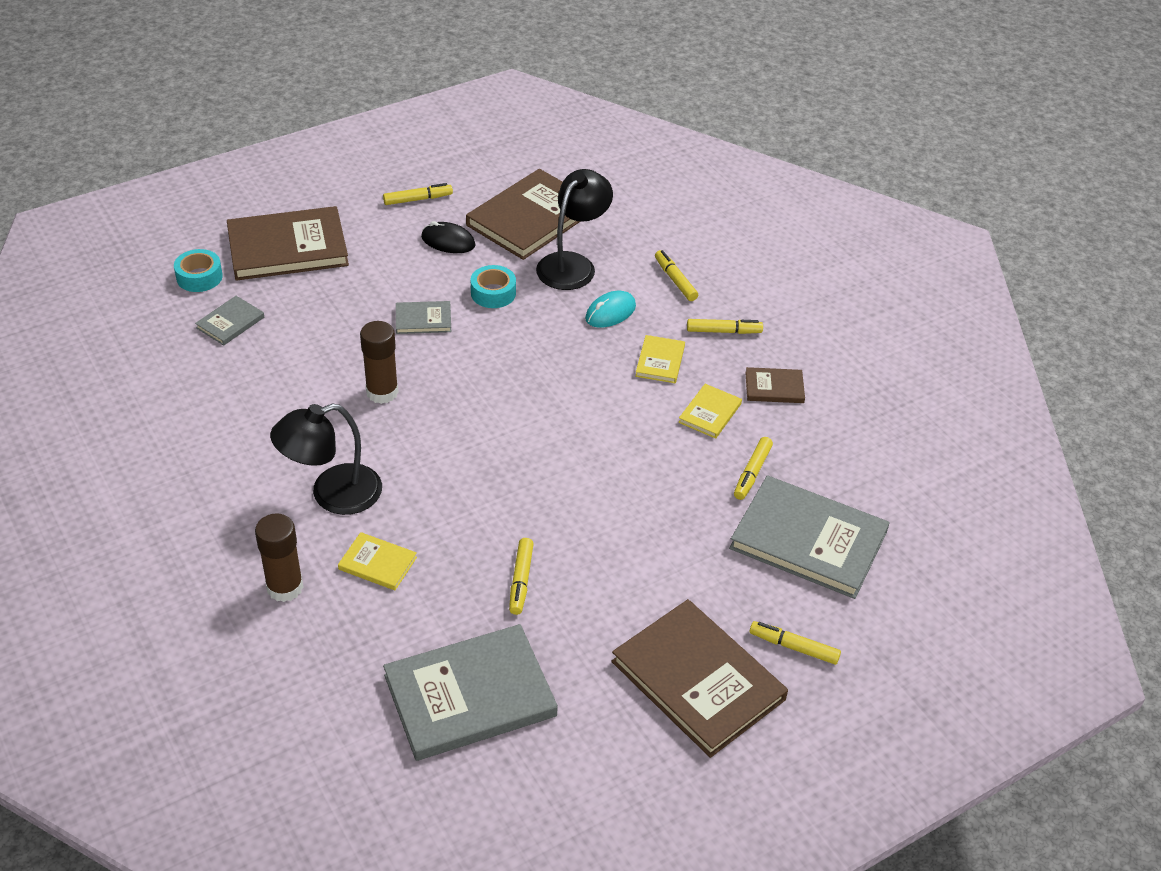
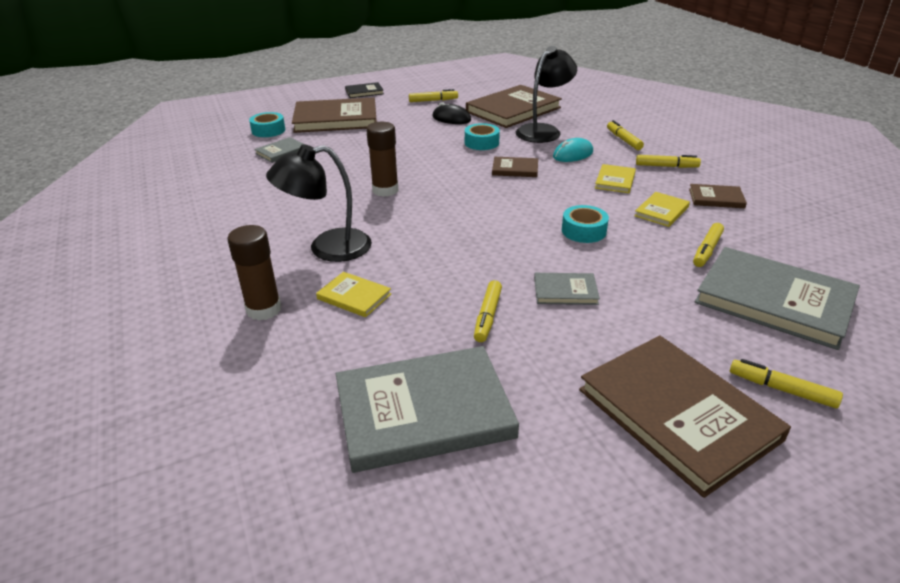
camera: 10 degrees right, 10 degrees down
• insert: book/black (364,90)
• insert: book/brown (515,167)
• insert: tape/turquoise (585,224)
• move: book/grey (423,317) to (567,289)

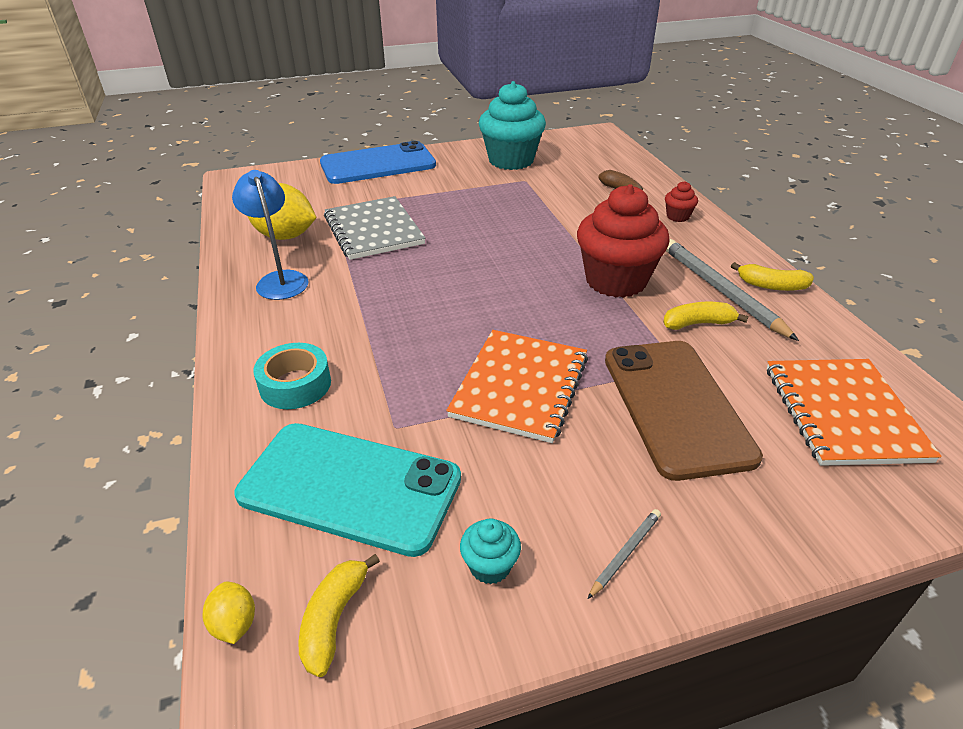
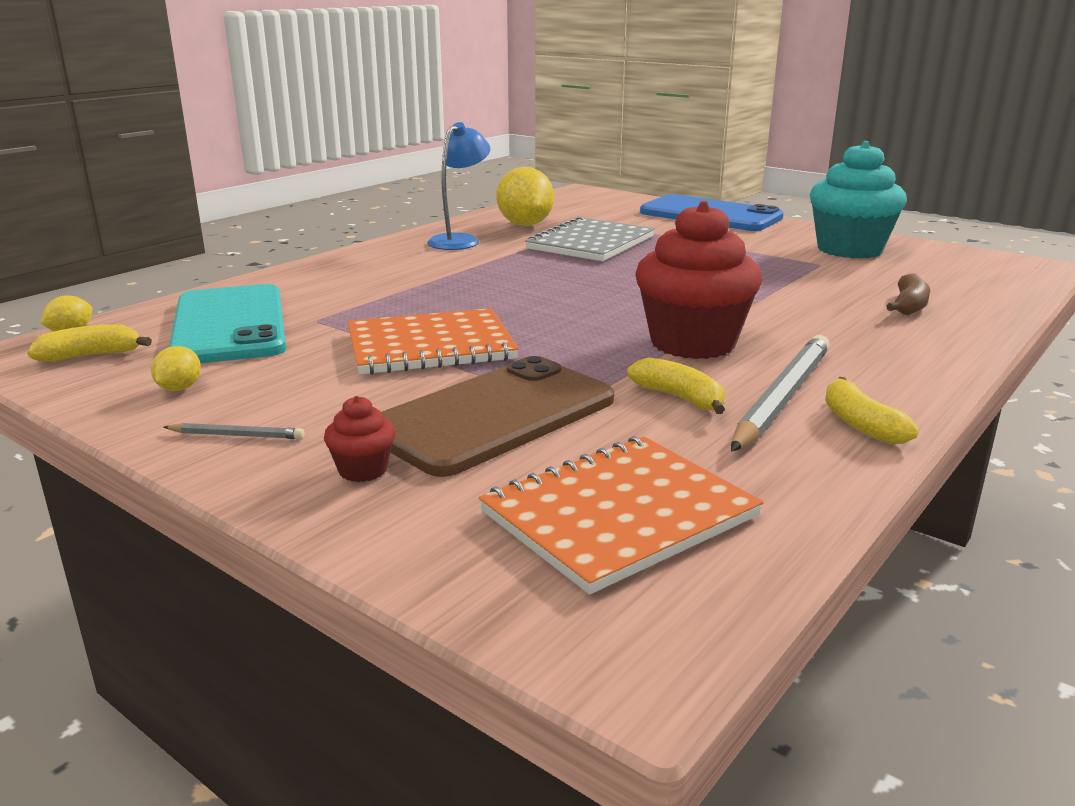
camera: 55 degrees right, 15 degrees down
• delete: tape/turquoise (292,376)
• move: cupcake/red (681,201) to (359,439)
• replace: cupcake/turquoise (490,551) to lemon/yellow (176,368)

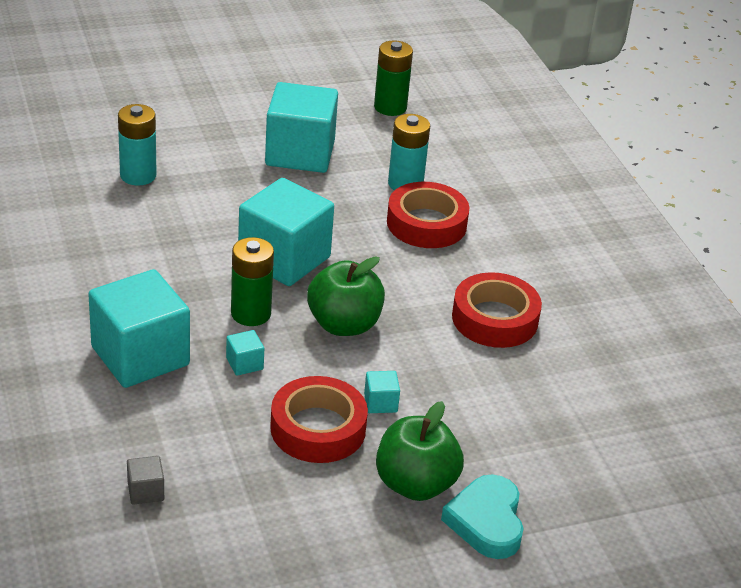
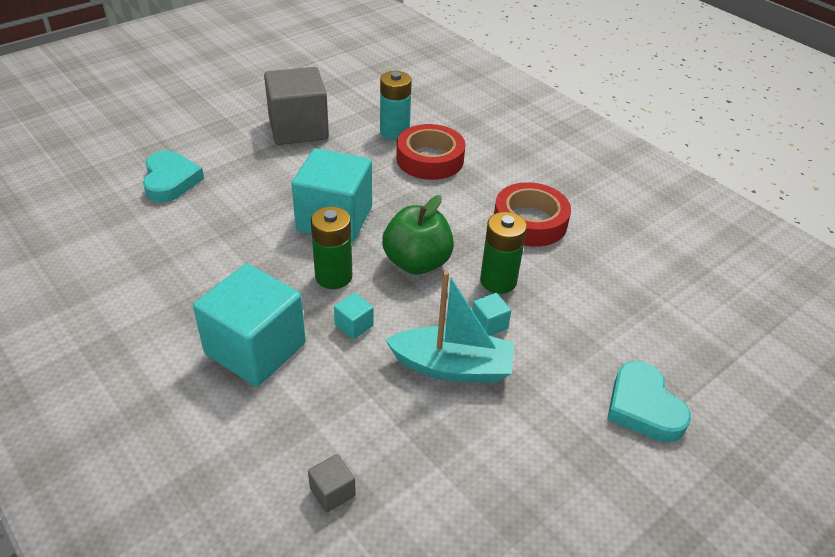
camera: 20 degrees left, 5 degrees up
• delete: apple/green (420,451)
• move: battery/green (393,78) to (503,253)
• replace: battery/turquoise (137,144) to heart/turquoise (173,176)
• replace: tape/red (319,419) to boat/turquoise (449,327)
• recolor: cube/turquoise (301,127) to cube/grey (296,106)

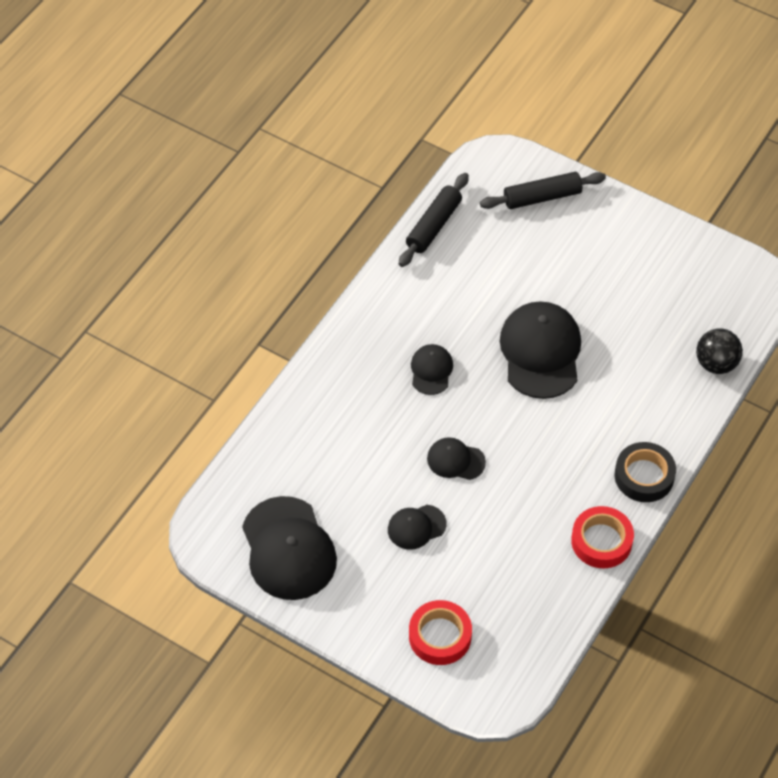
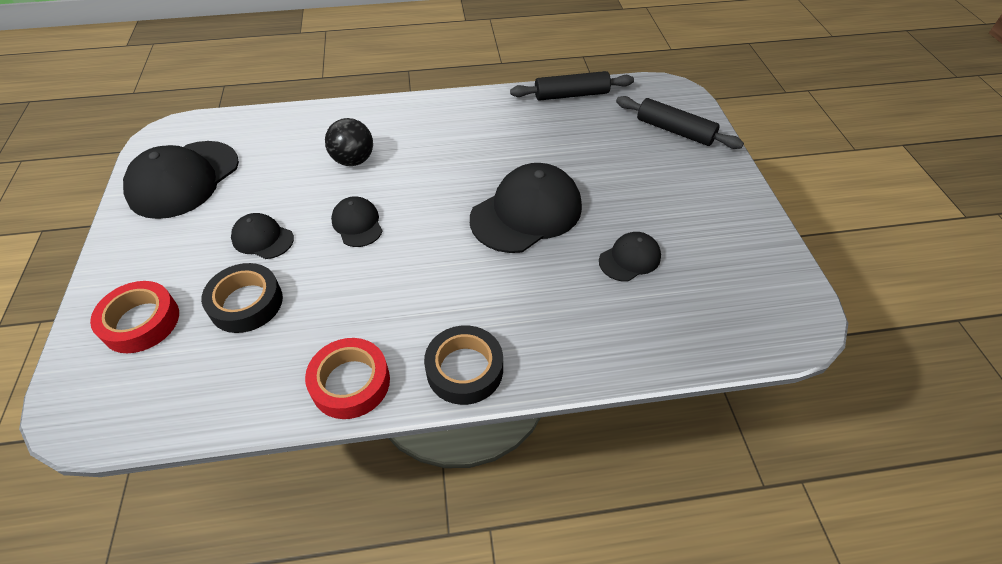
camera: 50 degrees right, 5 degrees down
• insert: tape/black (242,298)
• move: cap/black (432,369) to (630,257)
• move: ball/black (719,351) to (349,142)

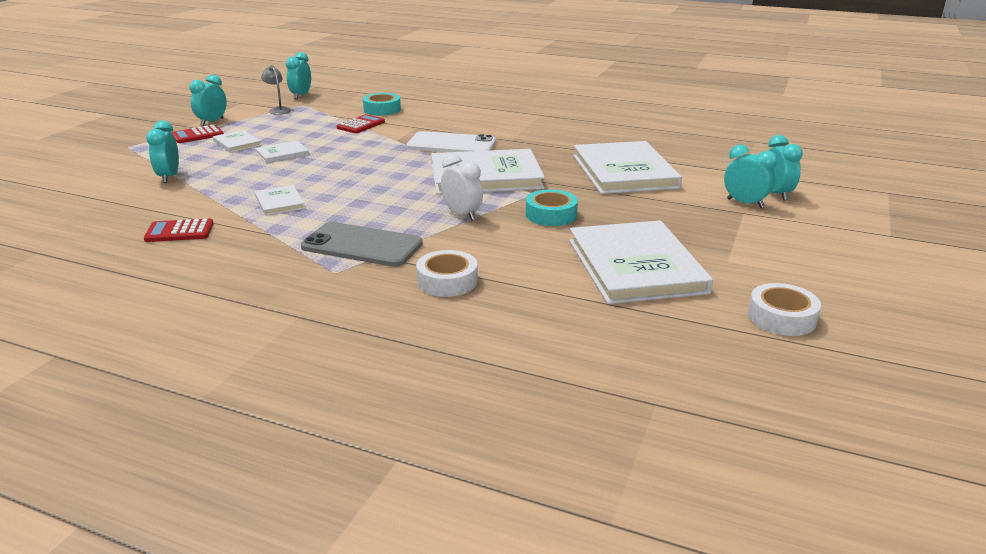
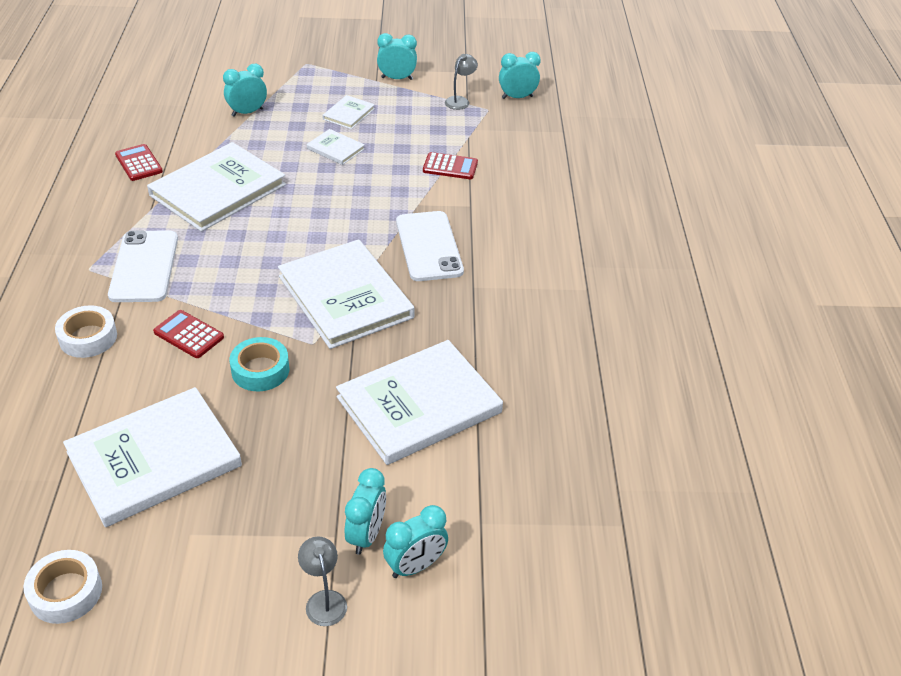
camera: 65 degrees right, 15 degrees up
• delete: tape/turquoise (382,104)
• delete: clock/white (462,187)
• insert: lamp/grey (322,581)
• move: calculator/red (198,134) to (188,334)
• recolor: phone/grey (362,244) to phone/white (143,266)
• resize: book/white (280,200) = (216,187) x2.20

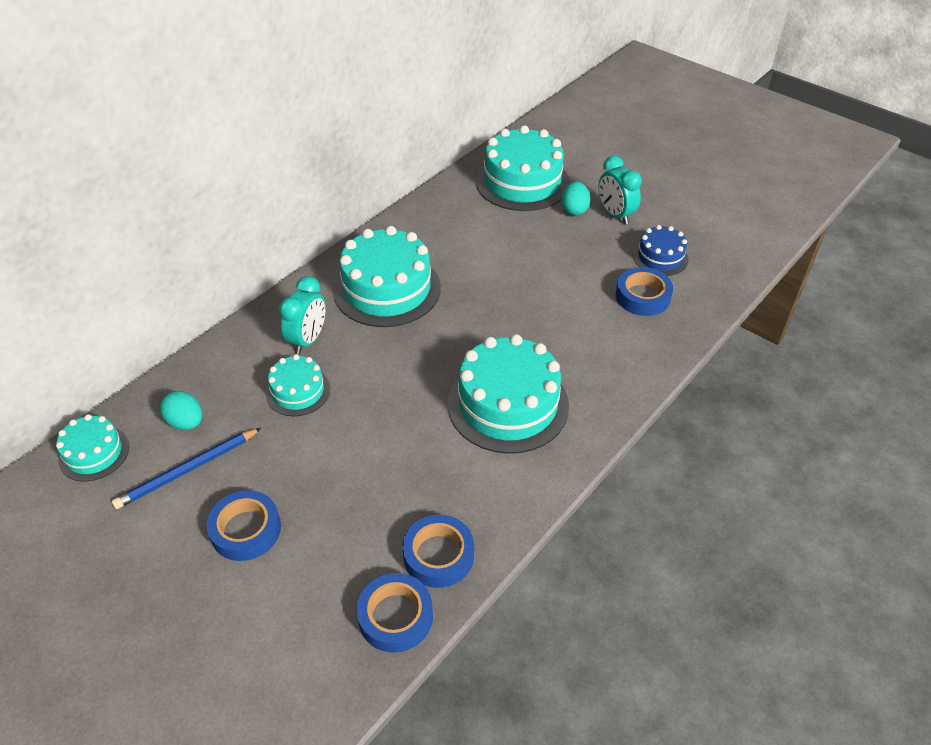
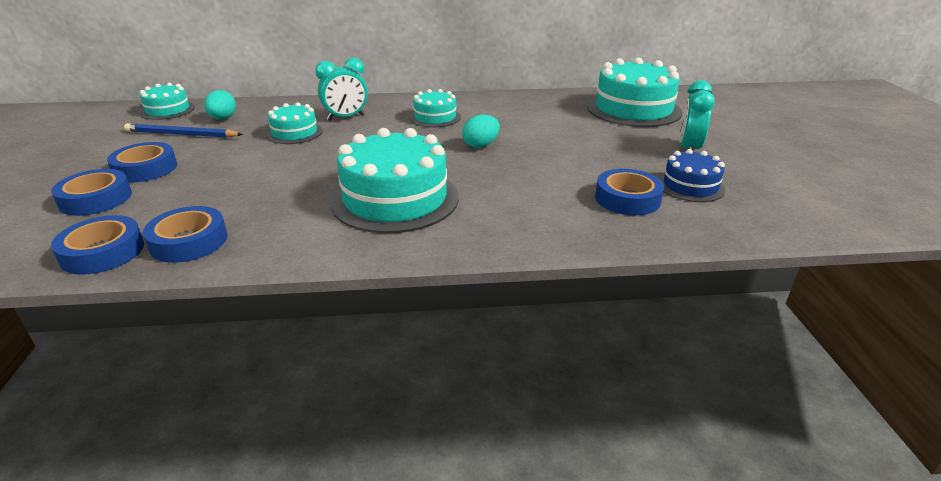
camera: 45 degrees right, 15 degrees down
• insert: tape/blue (91,192)
• move: egg/turquoise (576,198) to (481,131)
• resize: cake/turquoise (387,276) = (435,108) x0.54

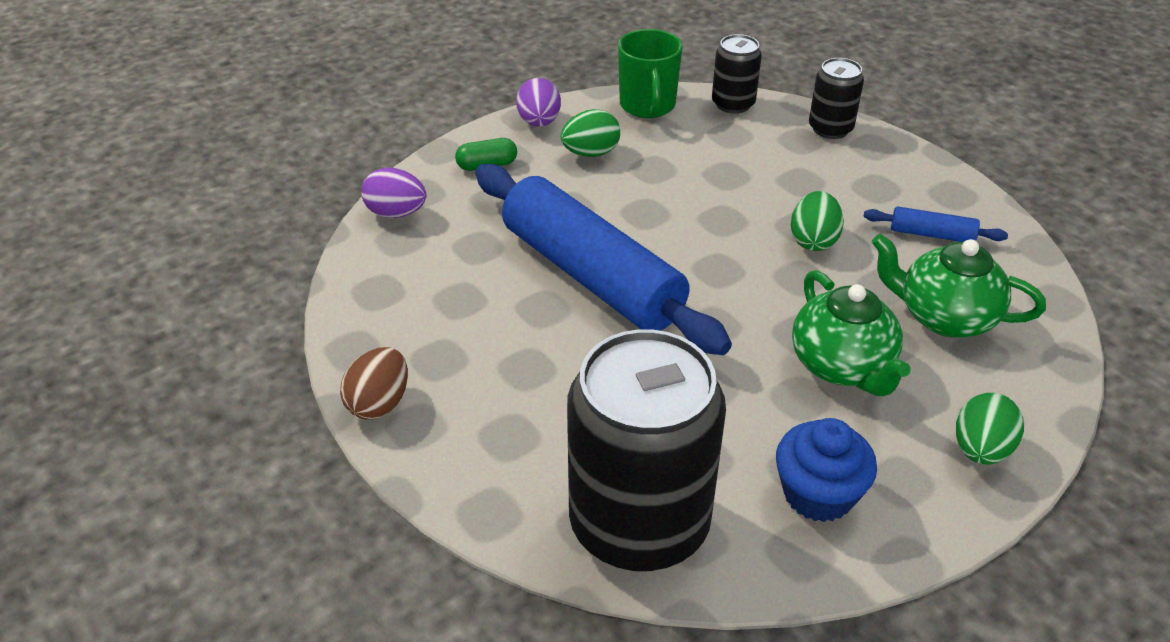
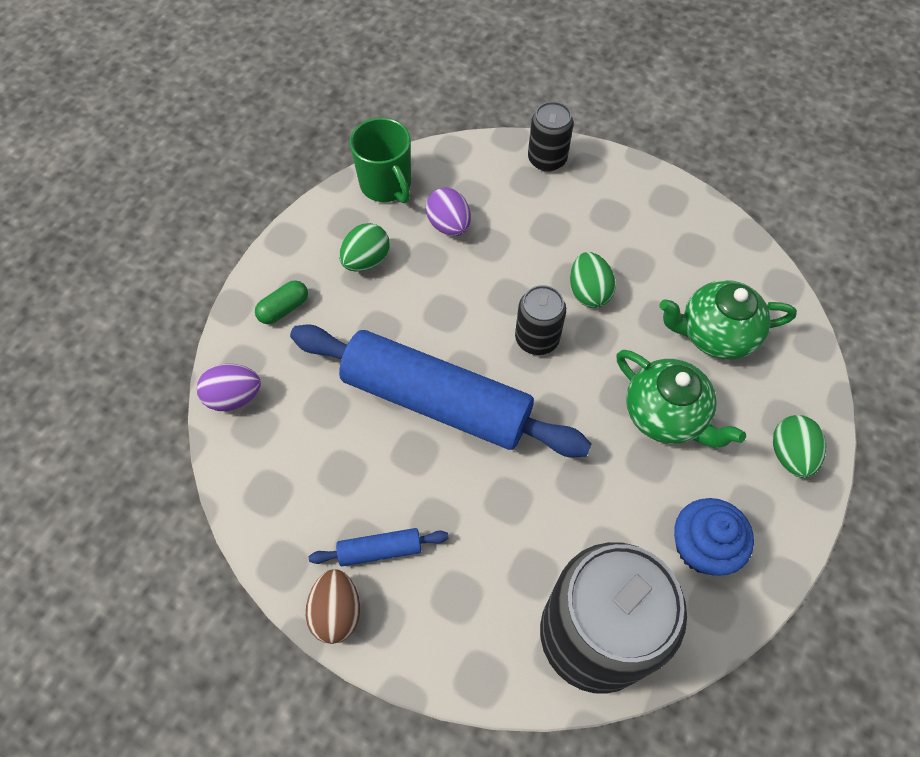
camera: 25 degrees left, 20 degrees up
• move: egg/purple (538,102) to (448,211)
• move: can/black (737,74) to (540,320)
• move: rolling pin/blue (935,224) to (379,547)

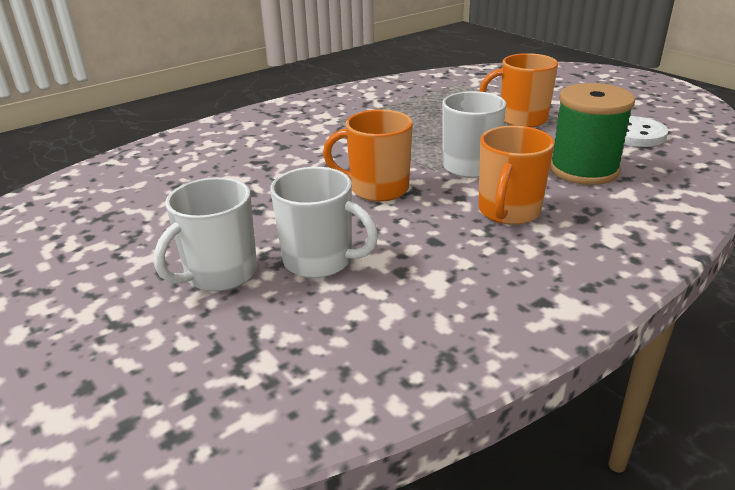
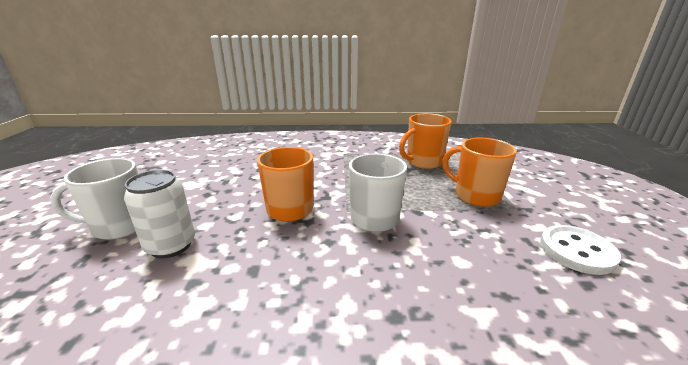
camera: 35 degrees right, 5 degrees down
• delete: spool/green (592,134)
• move: mug/orange (516,175) to (425,141)
• replace: mug/white (324,222) to can/white (159,214)

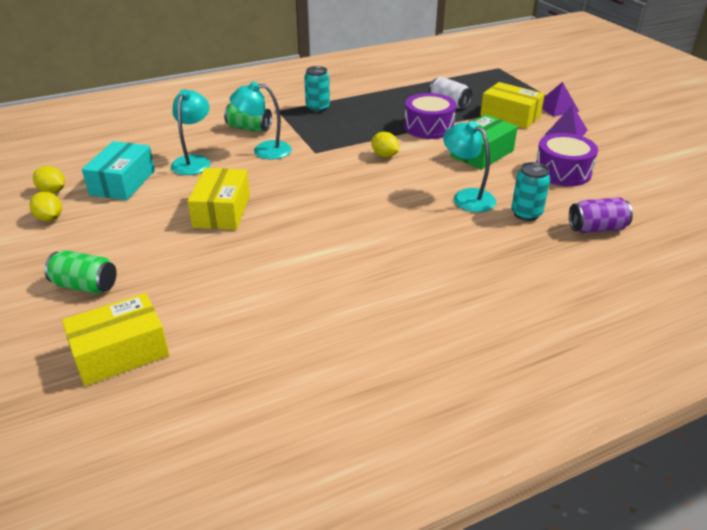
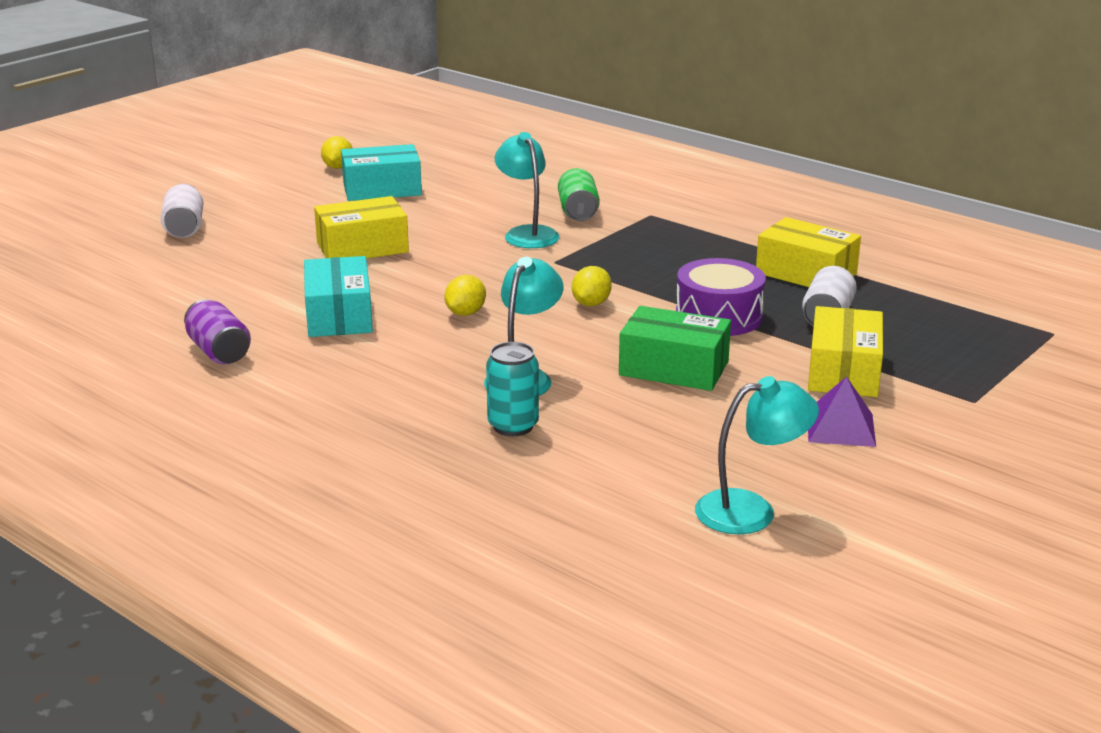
camera: 65 degrees right, 10 degrees down
• delete: can/turquoise (317,89)
• delete: drum/purple (567,159)
• delete: pyramid/purple (560,99)
• insert: box/turquoise (338,296)
• move: lemon/yellow (46,206) to (465,295)
• move: box/yellow (115,339) to (808,252)
• move: lamp/turquoise (190,132) to (757,455)
• move: can/purple (601,215) to (217,332)
• recolor: can/green (80,272) to can/white (182,211)

